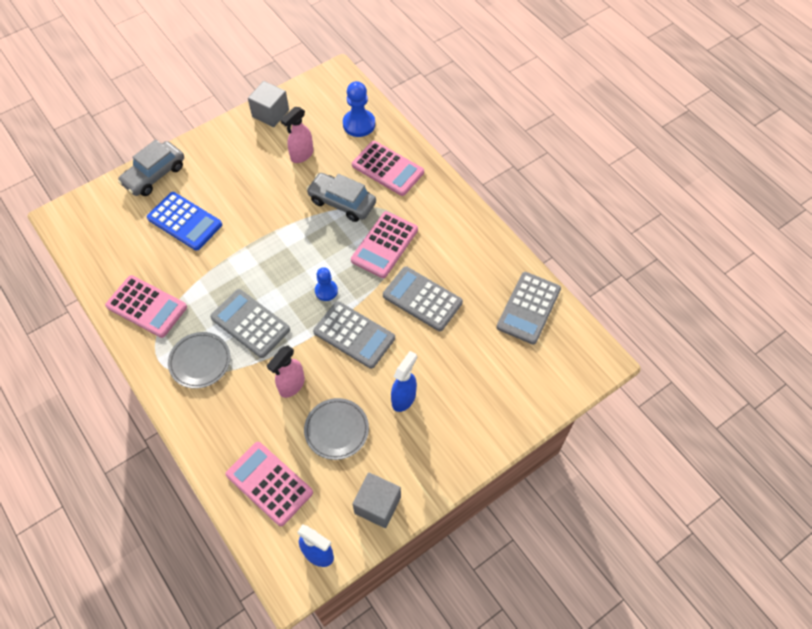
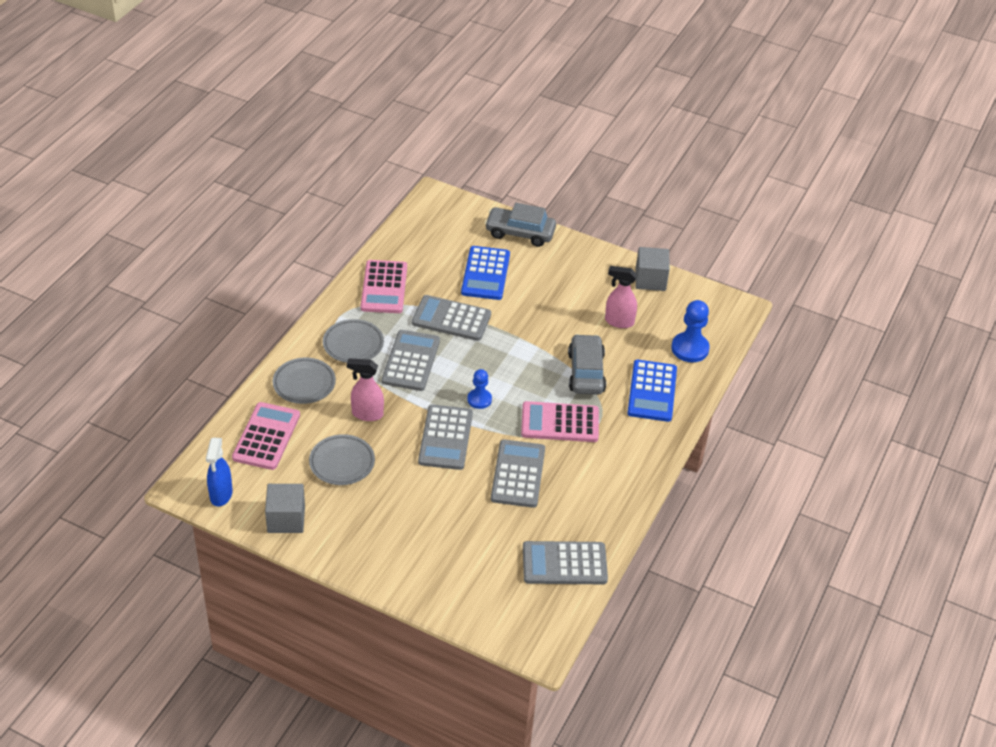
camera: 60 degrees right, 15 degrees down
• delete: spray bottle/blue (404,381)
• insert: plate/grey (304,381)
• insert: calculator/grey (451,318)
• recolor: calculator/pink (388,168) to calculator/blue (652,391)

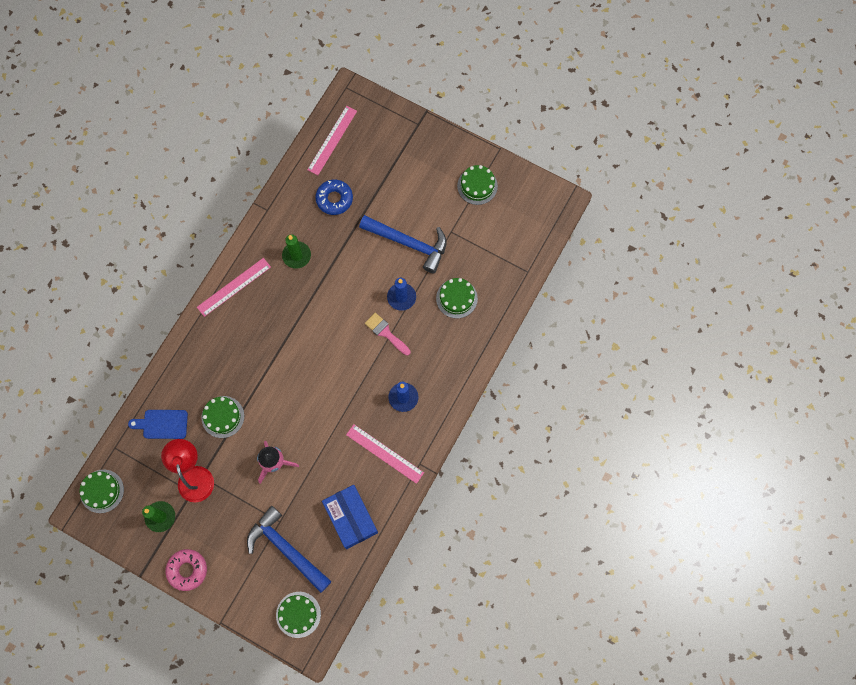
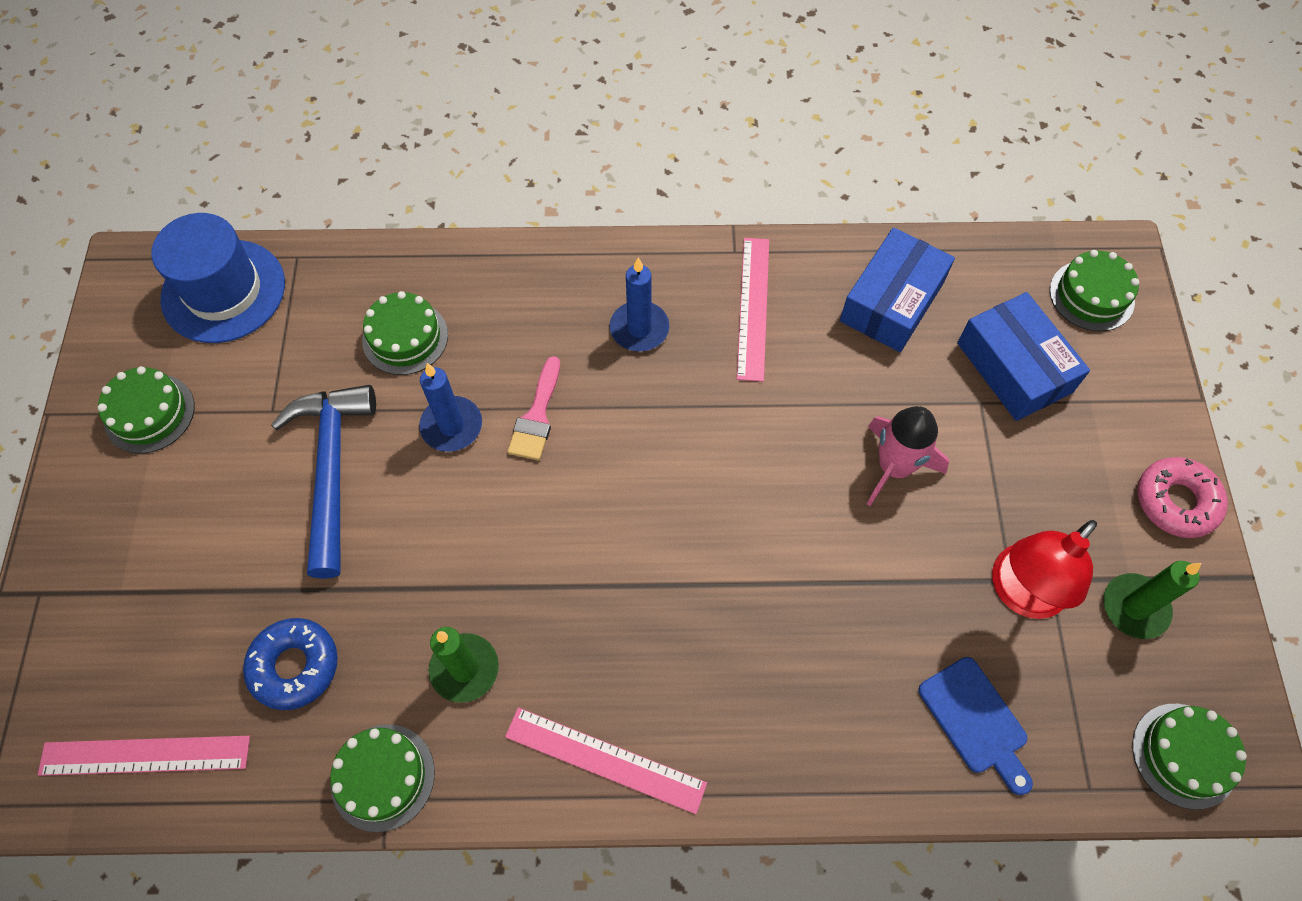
camera: 120 degrees left, 10 degrees down
• insert: hat/blue (218,278)
• move: cake/green (222,417) to (382,778)
• replace: hammer/blue (289,549) to box/blue (1023,356)

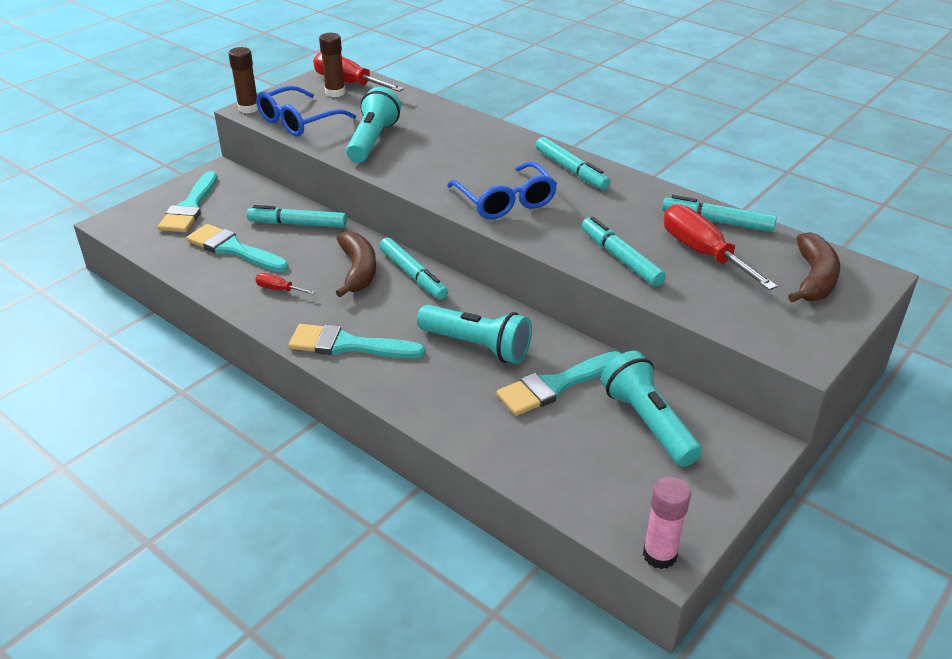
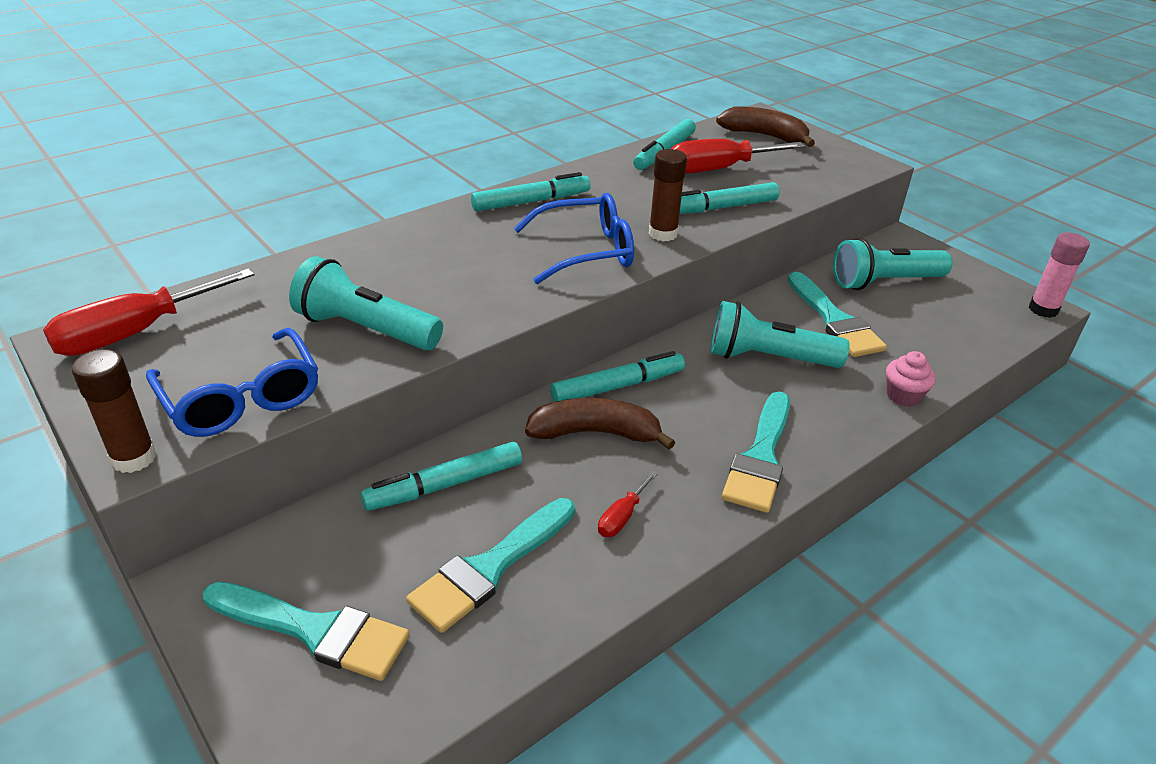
camera: 80 degrees left, 0 degrees up
• insert: cupcake/pink (911,379)
• move: glue stick/brown (332,65) to (668,195)
• rotate: marker/turquoise (297,216) = (441,476) 45 degrees clockwise
• rotate: flashlight/turquoise (474,334) = (780,334) 120 degrees counterclockwise

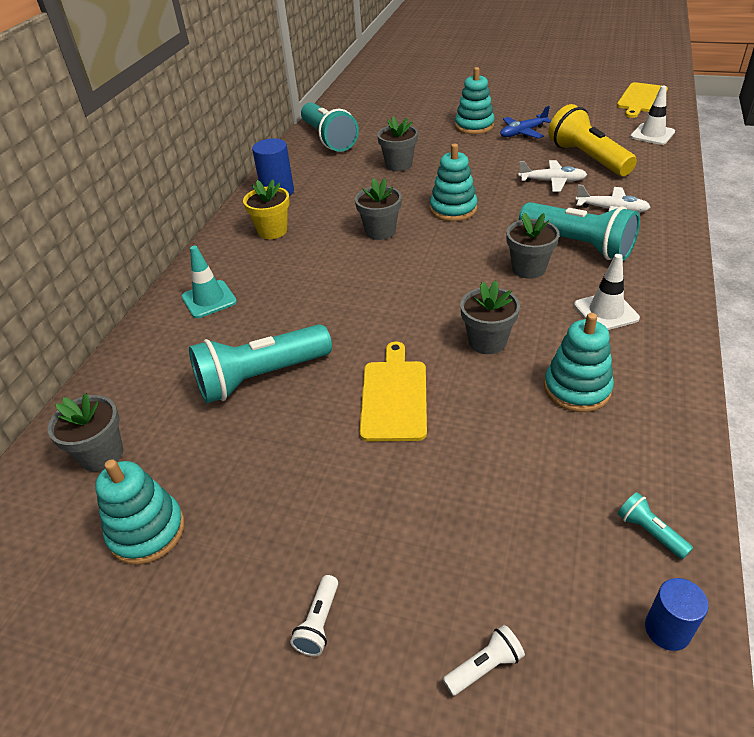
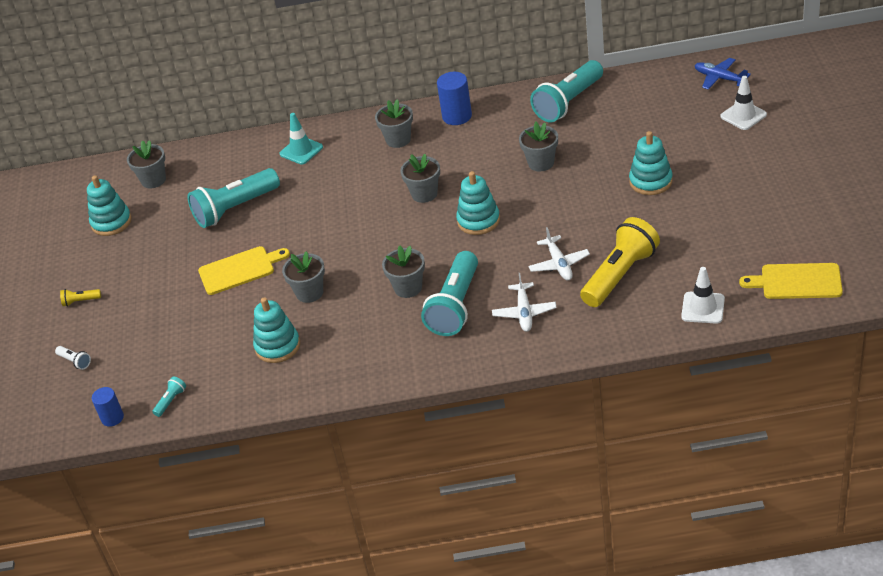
camera: 70 degrees right, 0 degrees up
• move: plane/blue (526,122) to (723,74)
• move: traffic cone/white (607,292) to (743,103)
• recolor: flower pot/yellow (266,209) to flower pot/grey (394,123)
• recolor: flashlight/white (314,615) to flashlight/yellow (80,298)
• rotate: flashlight/turquoise (260,364) = (234,198) 75 degrees counterclockwise

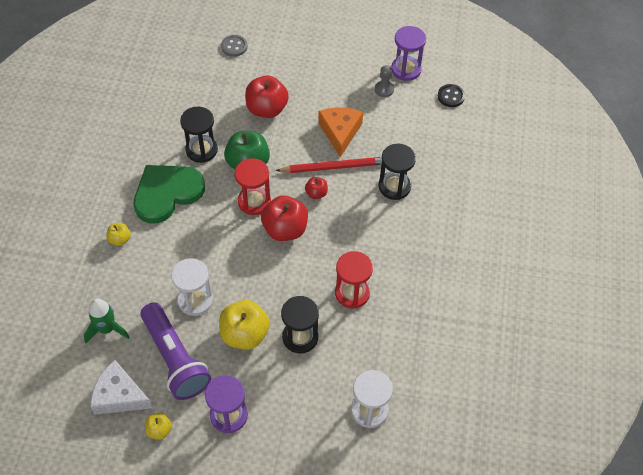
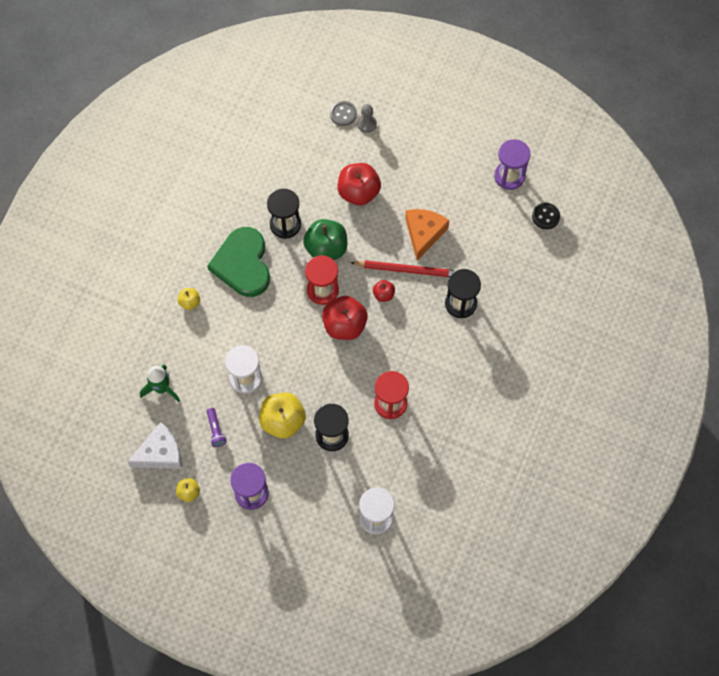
camera: 15 degrees right, 10 degrees up
• move: pawn/grey (384,81) to (367,118)
• rotate: cheese/white (121,387) = (155,445) 120 degrees clockwise
• rotate: heart/green (169,194) = (238,262) 75 degrees counterclockwise
• resize: flashlight/purple (175,351) = (217,427) x0.41

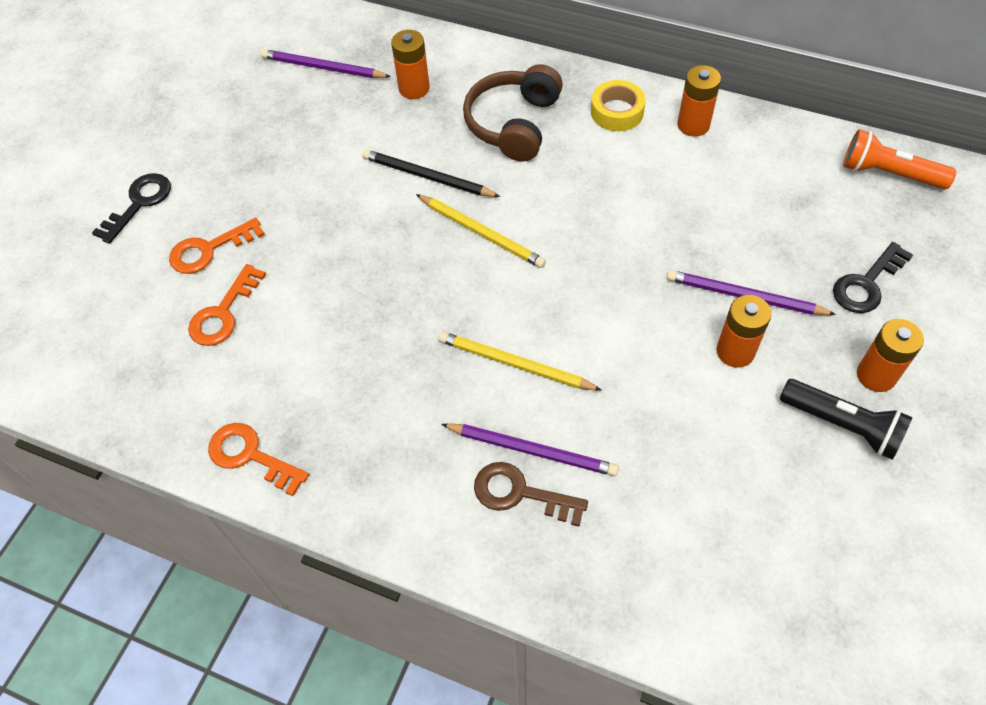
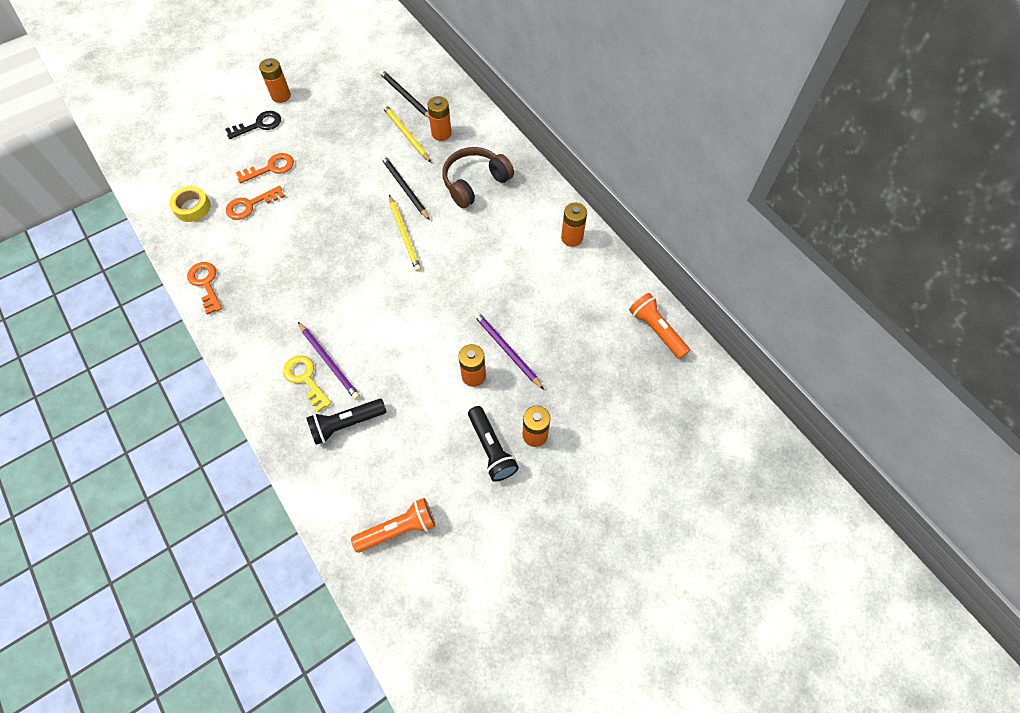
camera: 30 degrees right, 5 degrees up
• delete: key/black (873,277)
• insert: battery/orange (275,80)
• insert: flashlight/black (346,422)
• insert: flashlight/orange (393,525)
• move: pencil/yellow (519,360) to (406,133)
• move: tape/yellow (618,105) to (190,204)
• recolor: pencil/purple (326,63) to pencil/black (404,94)
• recolor: key/brown (531,494) to key/yellow (307,384)
• rotate: key/orange (217,246) = (265,168) 150 degrees clockwise

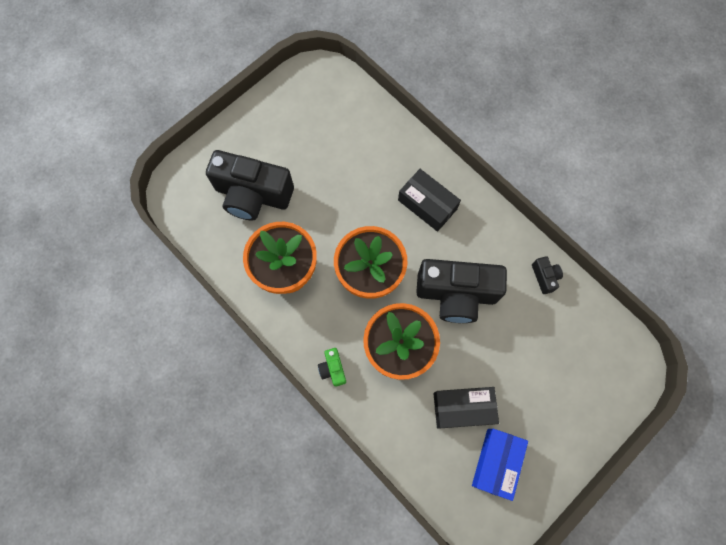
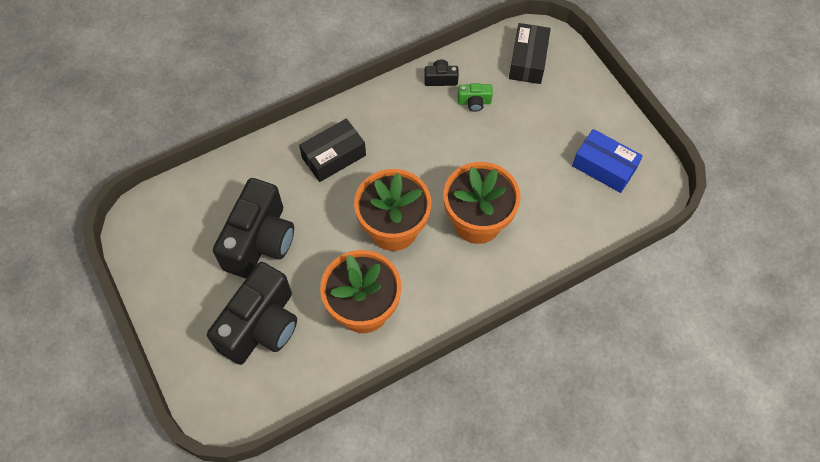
camera: 75 degrees left, 10 degrees down
• move: camera/green (332,367) to (475,97)
• move: camera/black (461,291) to (253,228)
• move: box/black (466,408) to (530,53)

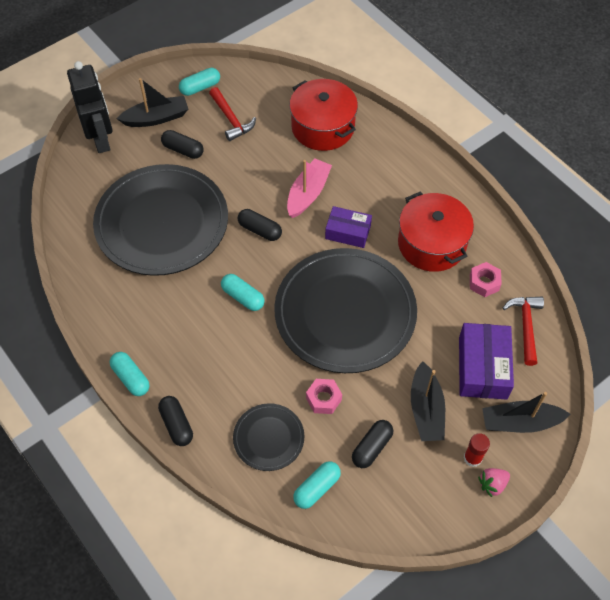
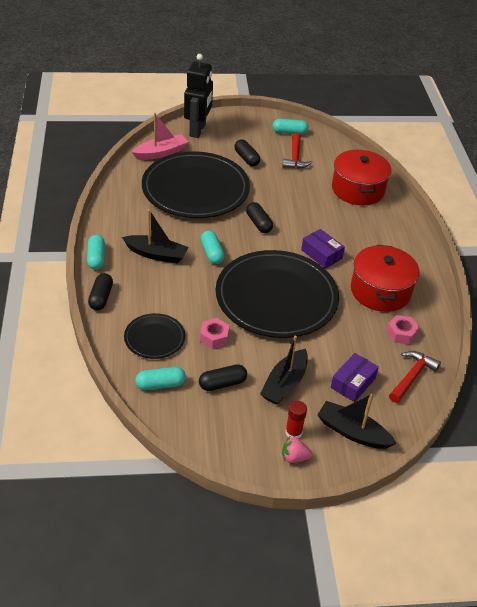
camera: 30 degrees right, 15 degrees down
• move: boat/black (152,102) to (155,236)
• move: boat/pink (309,188) to (160,136)
• resize: box/purple (486,361) = (355,377) x0.66

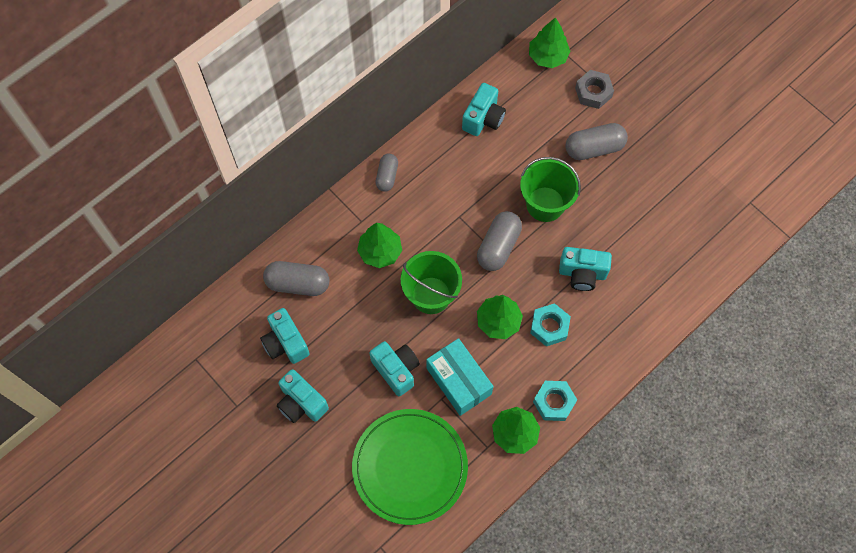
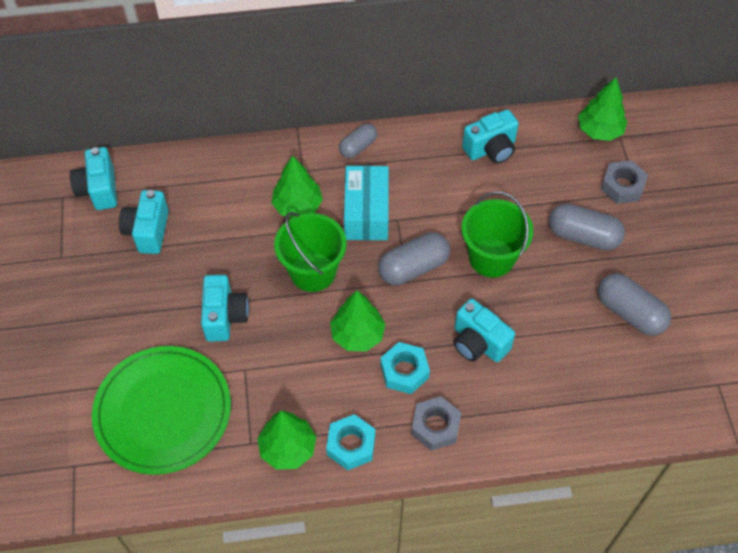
camera: 35 degrees right, 10 degrees down
• insert: nut/grey (436,423)
• move: capsule/grey (296,278) to (634,304)
• move: camera/turquoise (303,396) to (93,178)
• move: box/turquoise (460,377) to (366,202)

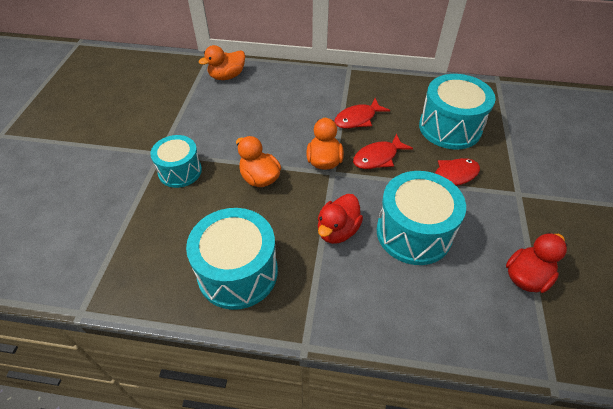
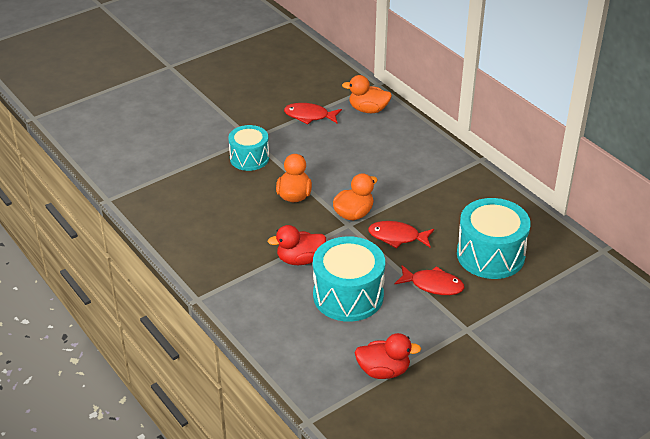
camera: 45 degrees right, 10 degrees down
• delete: drum/turquoise (232,259)
• move: fish/red (362,113) to (313,113)

